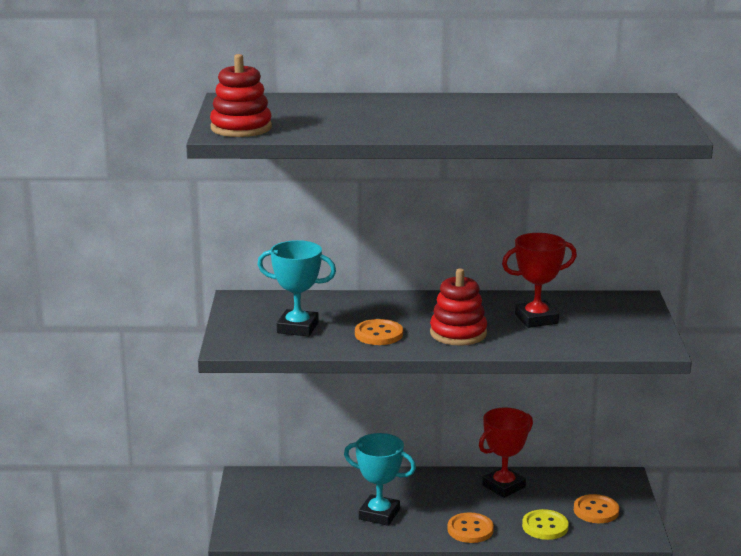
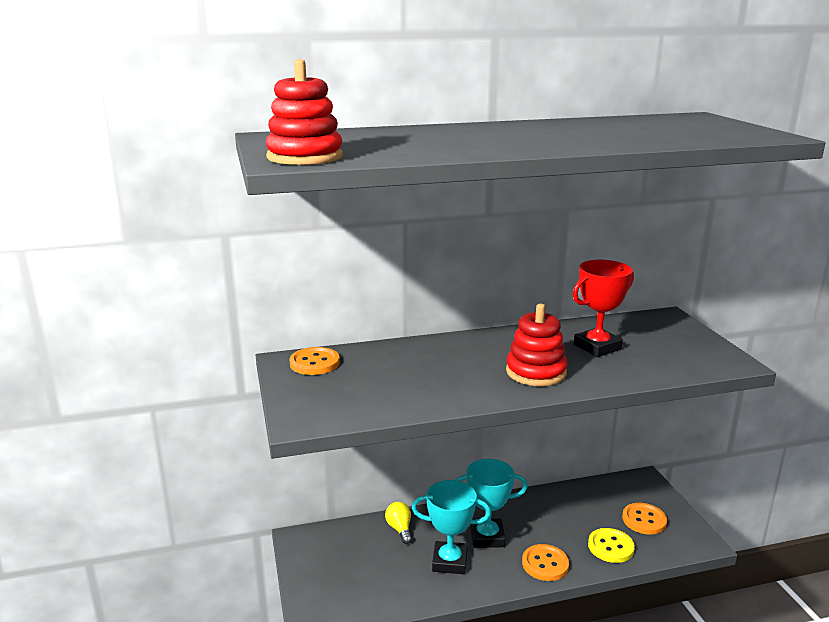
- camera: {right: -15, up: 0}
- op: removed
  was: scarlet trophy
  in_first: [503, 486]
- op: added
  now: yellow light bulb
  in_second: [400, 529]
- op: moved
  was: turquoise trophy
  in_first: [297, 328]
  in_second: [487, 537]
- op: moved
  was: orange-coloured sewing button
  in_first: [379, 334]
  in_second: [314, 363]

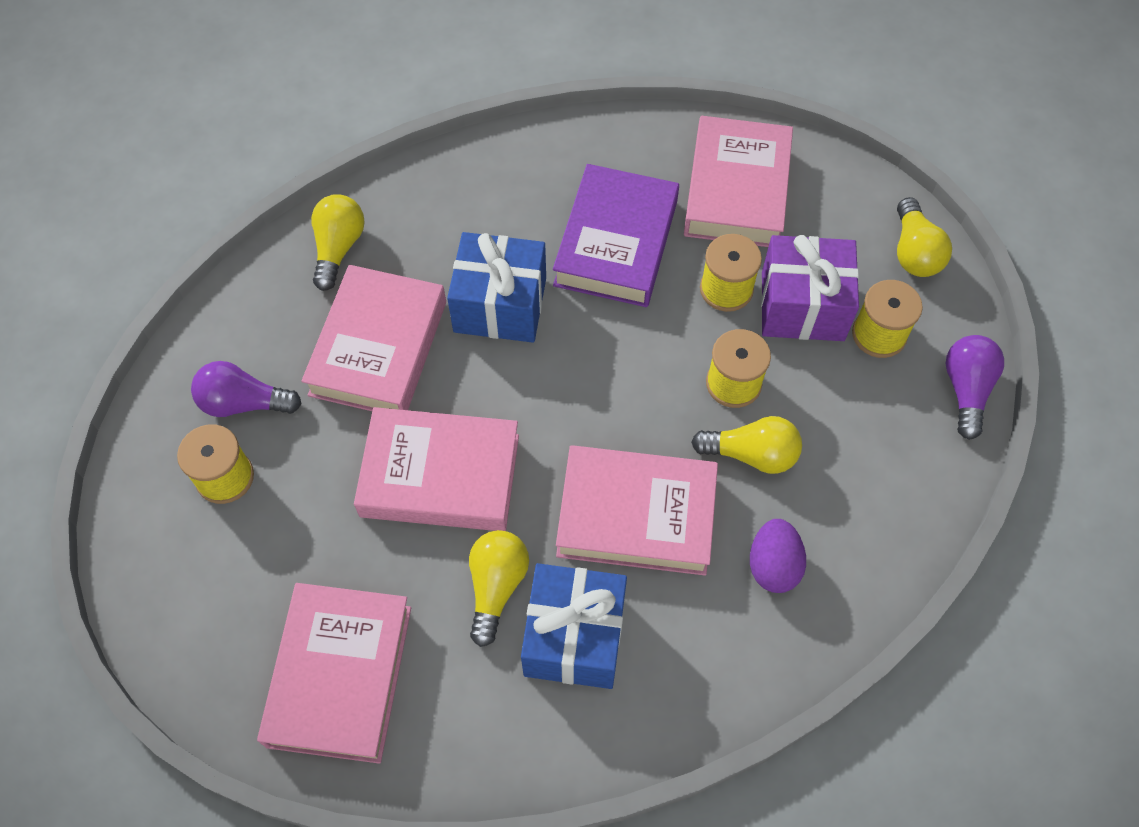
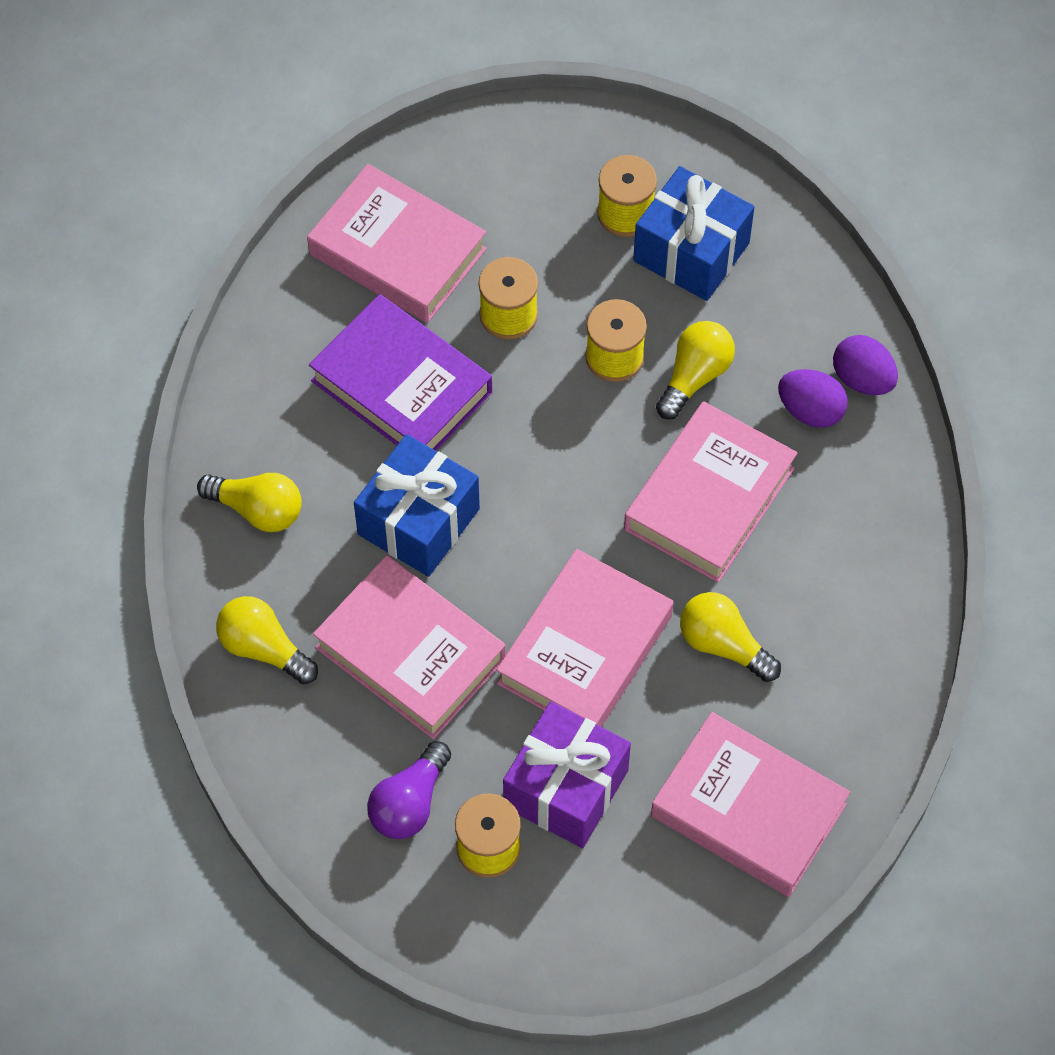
- camera: {right: -65, up: 0}
- op: removed
  was: purple light bulb
  in_first: [966, 390]
- op: added
  now: purple egg shape
  in_second: [862, 379]
- op: moved
  was: blue wrapped gift
  in_first: [574, 637]
  in_second: [691, 252]
- op: moved
  was: purple wrapped gift
  in_first: [802, 306]
  in_second: [566, 788]
- op: moved
  was: yellow light bulb
  in_first: [914, 252]
  in_second: [257, 509]

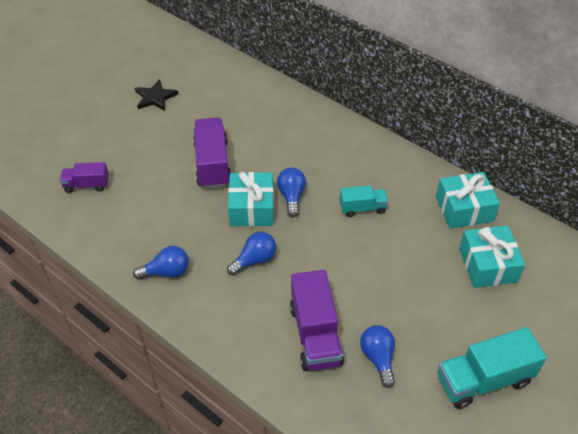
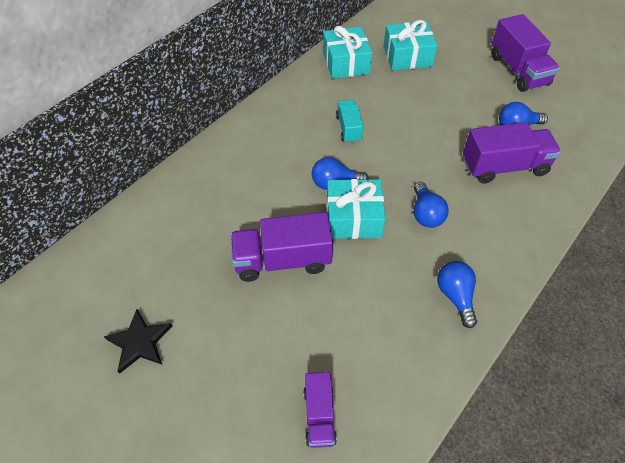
- camera: {right: -90, up: 5}
- op: recoloured
  was: turquoise truck
  now: purple truck
  in_first: [483, 380]
  in_second: [518, 70]
- op: turned
  was: blue light bulb
  in_first: [254, 260]
  in_second: [425, 214]
  clockwise: -150

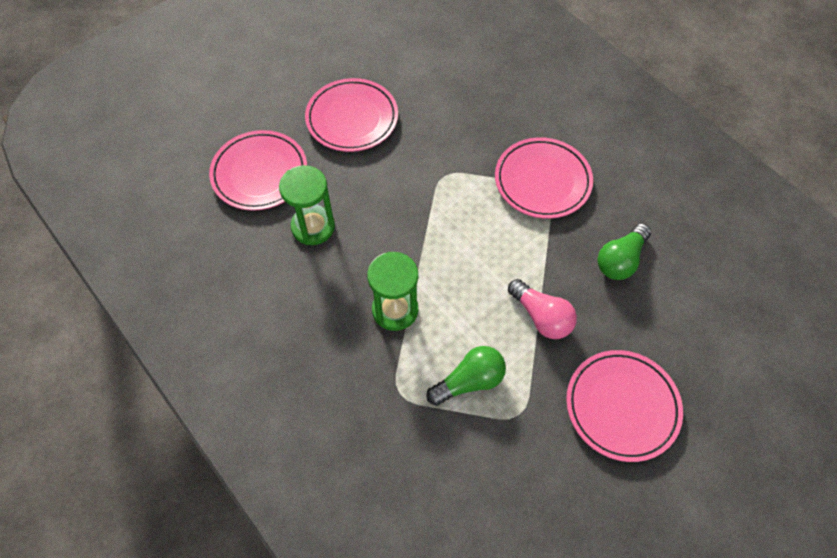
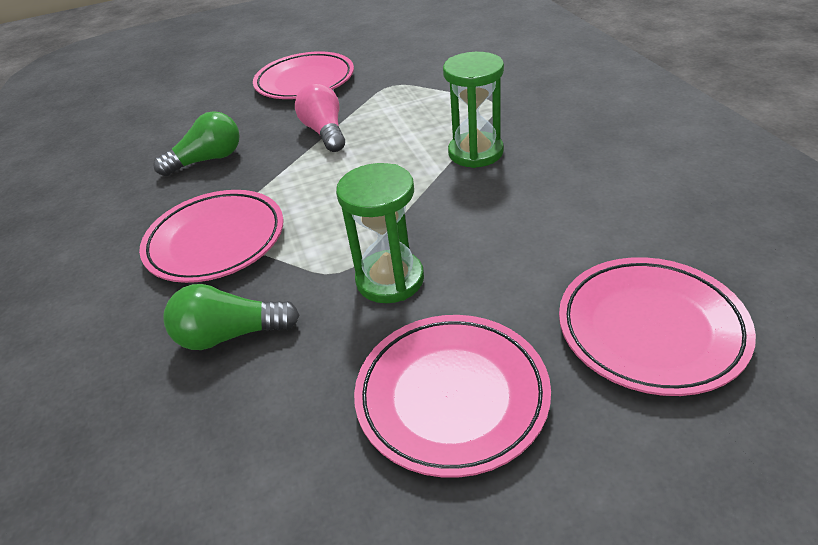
- camera: {right: -155, up: -20}
- op: moved
  was: leaf-green sandglass
  in_first: [313, 227]
  in_second: [390, 279]
- op: moved
  was: leaf-green light bulb
  in_first: [469, 381]
  in_second: [230, 335]

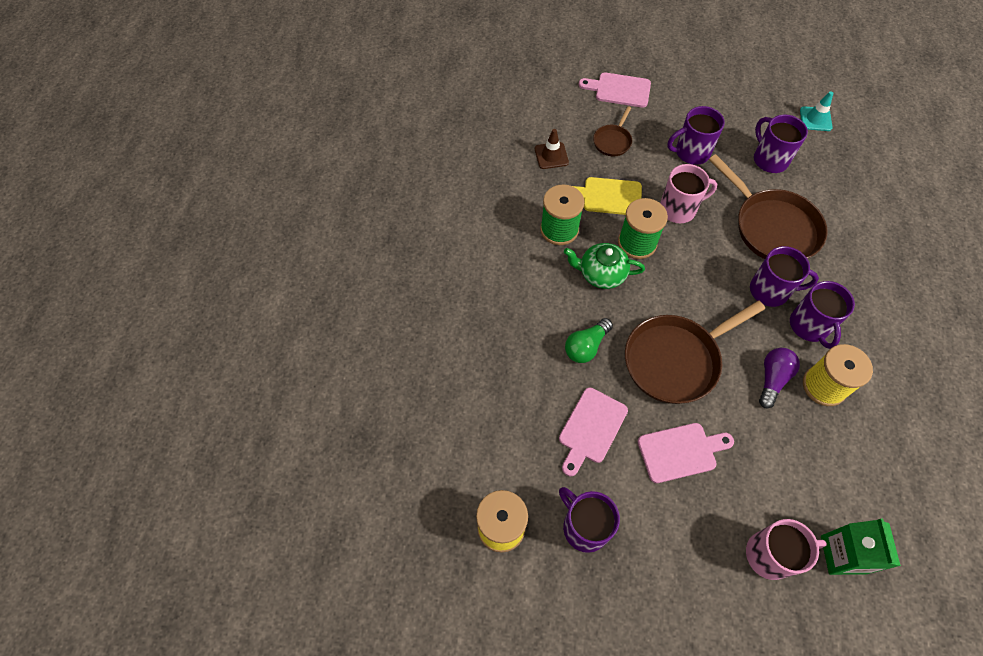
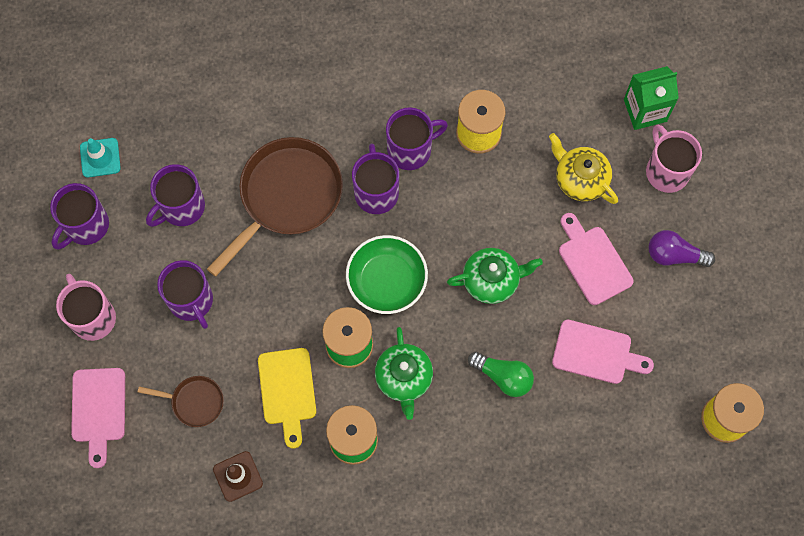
- camera: {right: -105, up: 10}
- op: added
  now: leaf-green serving bowl
  in_second: [387, 281]
- op: added
  now: yellow teapot
  in_second: [580, 179]
- op: moved
  was: purple tea mug
  in_first: [584, 527]
  in_second: [86, 225]
- op: moved
  was: rose-pink tea mug
  in_first: [678, 209]
  in_second: [92, 317]
- op: moved
  was: purple light bulb
  in_first: [772, 379]
  in_second: [674, 255]
- op: replaced
  was: brown skillet
  now: leaf-green teapot
  in_first: [675, 360]
  in_second: [492, 280]

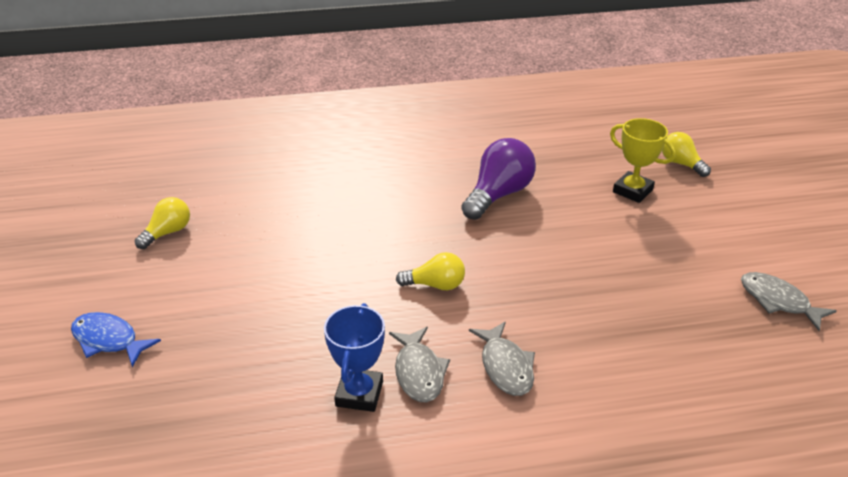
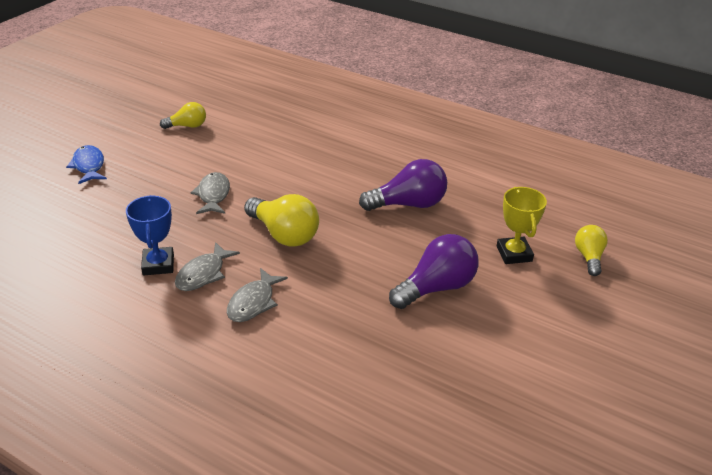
- camera: {right: 40, up: 0}
- op: added
  now: purple light bulb
  in_second: [436, 287]
- op: moved
  was: grey toy fish
  in_first: [778, 301]
  in_second: [213, 195]
- op: turned
  was: blue trophy
  in_first: [359, 394]
  in_second: [158, 264]
  clockwise: -60
- op: resized
  was: yellow light bulb
  in_first: [435, 285]
  in_second: [284, 234]
  ratio: 1.67

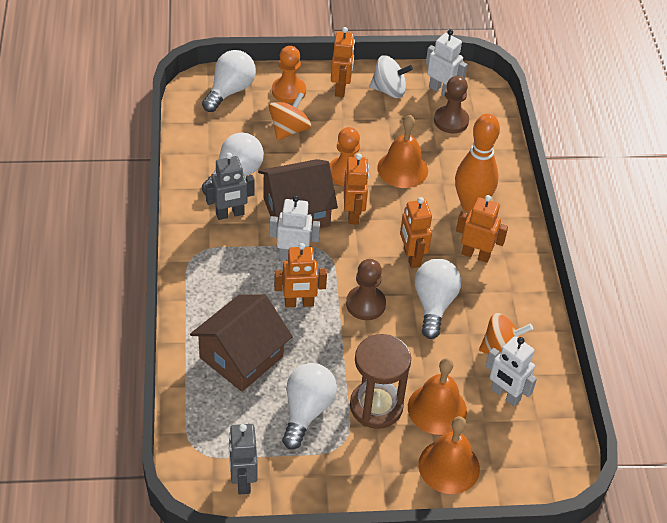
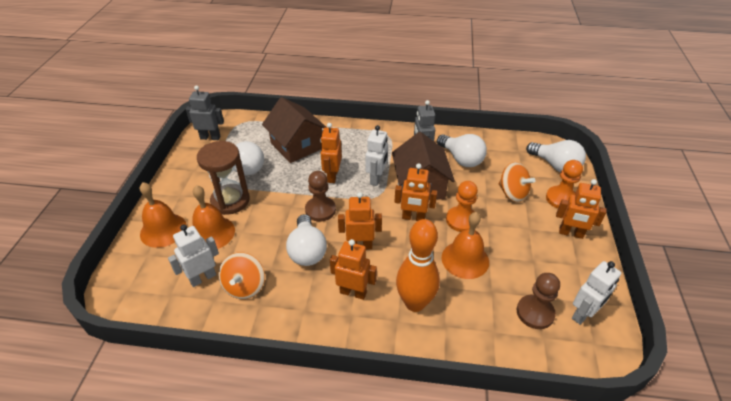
- camera: {right: 105, up: -5}
- op: removed
  was: white whirligig
  in_first: [389, 90]
- op: turned
  was: white light bulb
  in_first: [434, 304]
  in_second: [307, 251]
  clockwise: 60
- op: turned
  was: orange-coloured robot figure
  in_first: [476, 255]
  in_second: [353, 292]
  clockwise: -105

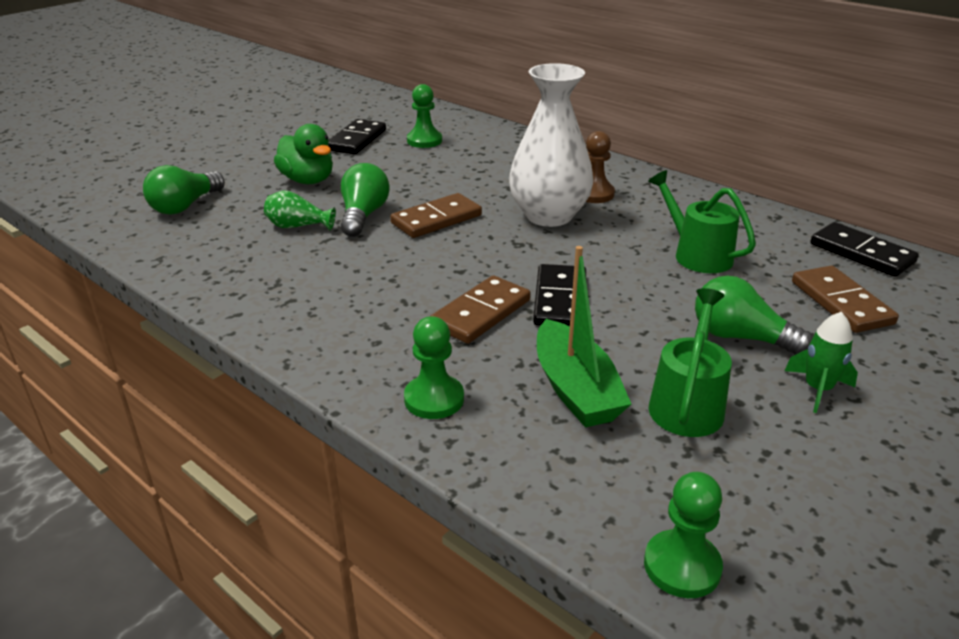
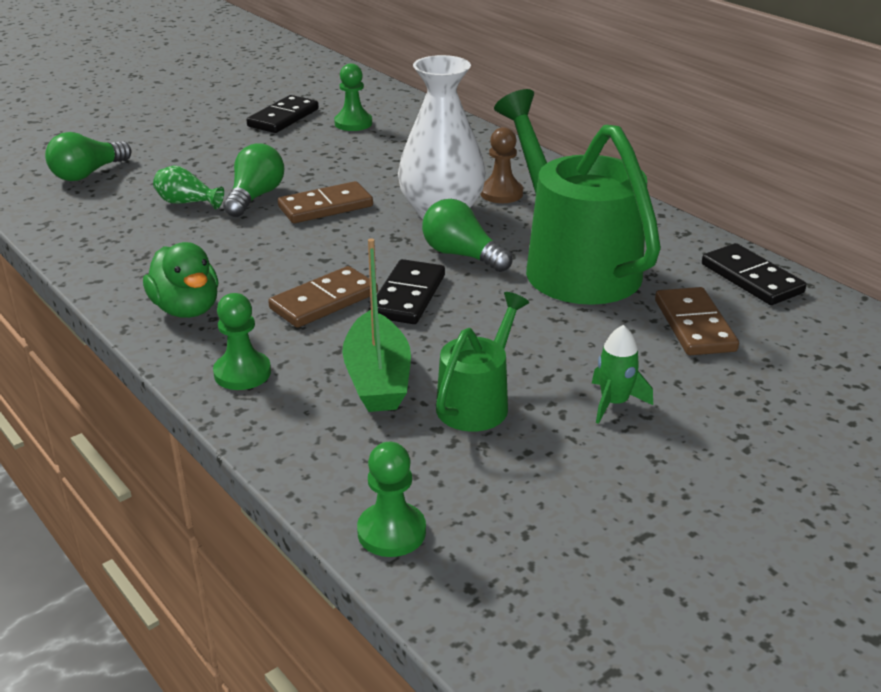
- camera: {right: 10, up: 0}
- op: moved
  was: leaf-green toy duck
  in_first: [308, 180]
  in_second: [186, 309]
- op: moved
  was: leaf-green light bulb
  in_first: [740, 337]
  in_second: [462, 255]
- op: resized
  was: leaf-green watering pot
  in_first: [696, 254]
  in_second: [572, 264]
  ratio: 1.94

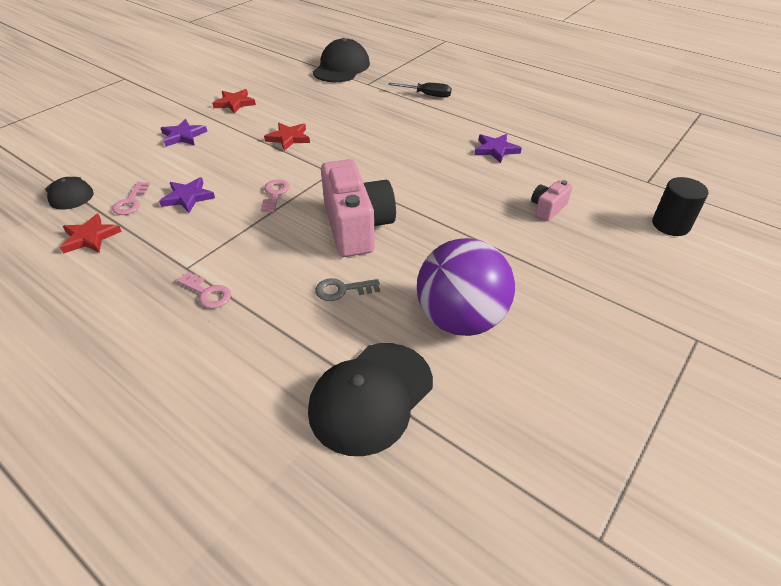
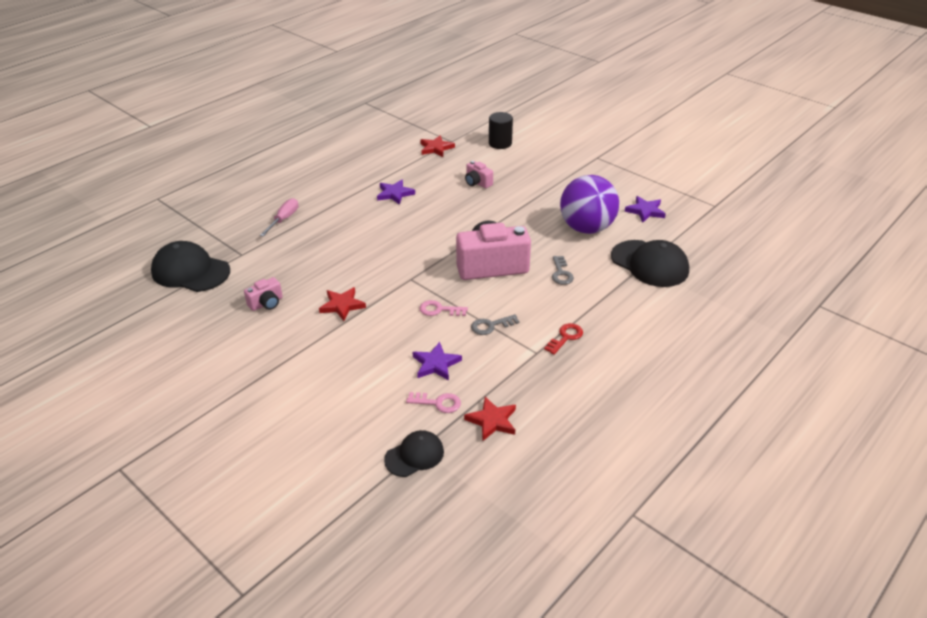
- camera: {right: -85, up: -5}
- op: added
  now: rose-pink compact camera
  in_second: [266, 303]
- op: added
  now: grey latchkey
  in_second: [491, 326]
- op: moved
  was: purple five-pointed star
  in_first: [183, 136]
  in_second: [645, 211]
- op: moved
  was: scarlet five-pointed star
  in_first: [235, 103]
  in_second: [436, 148]
- op: recoloured
  was: rose-pink latchkey
  now: scarlet latchkey
  in_first: [207, 293]
  in_second: [565, 337]
- op: recoloured
  was: jet-black flat screwdriver
  now: rose-pink flat screwdriver
  in_first: [427, 95]
  in_second: [284, 219]

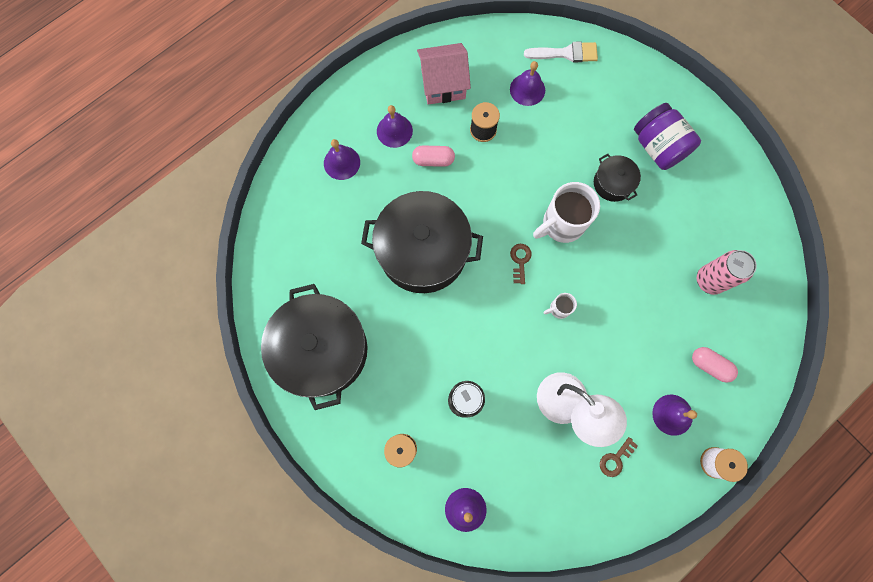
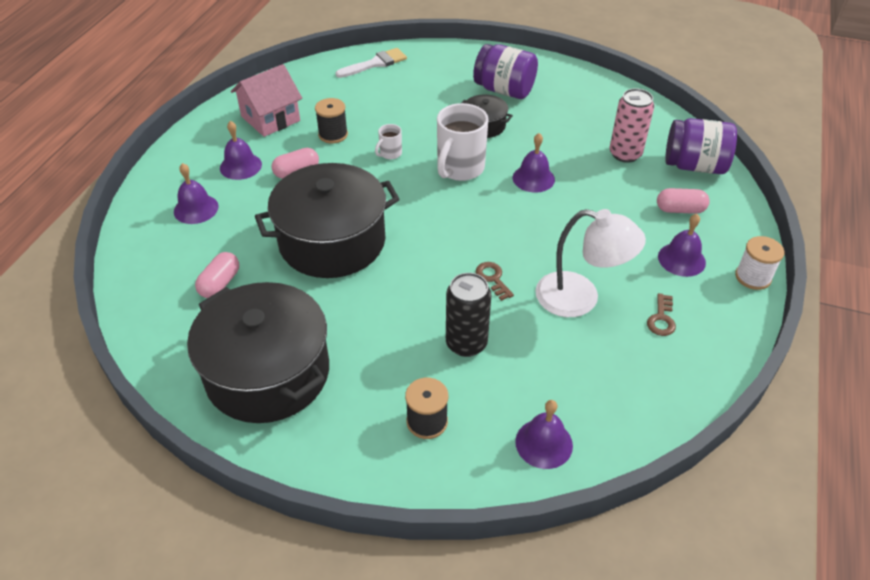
- camera: {right: -30, up: -30}
- op: added
  now: rose-pink capsule
  in_second: [220, 283]
- op: added
  now: purple preserve jar
  in_second: [694, 166]
- op: moved
  was: purple school bell
  in_first: [527, 89]
  in_second: [533, 178]
- op: moved
  was: brown latchkey
  in_first: [520, 260]
  in_second: [493, 278]
- op: moved
  was: white tea mug
  in_first: [559, 309]
  in_second: [390, 154]

